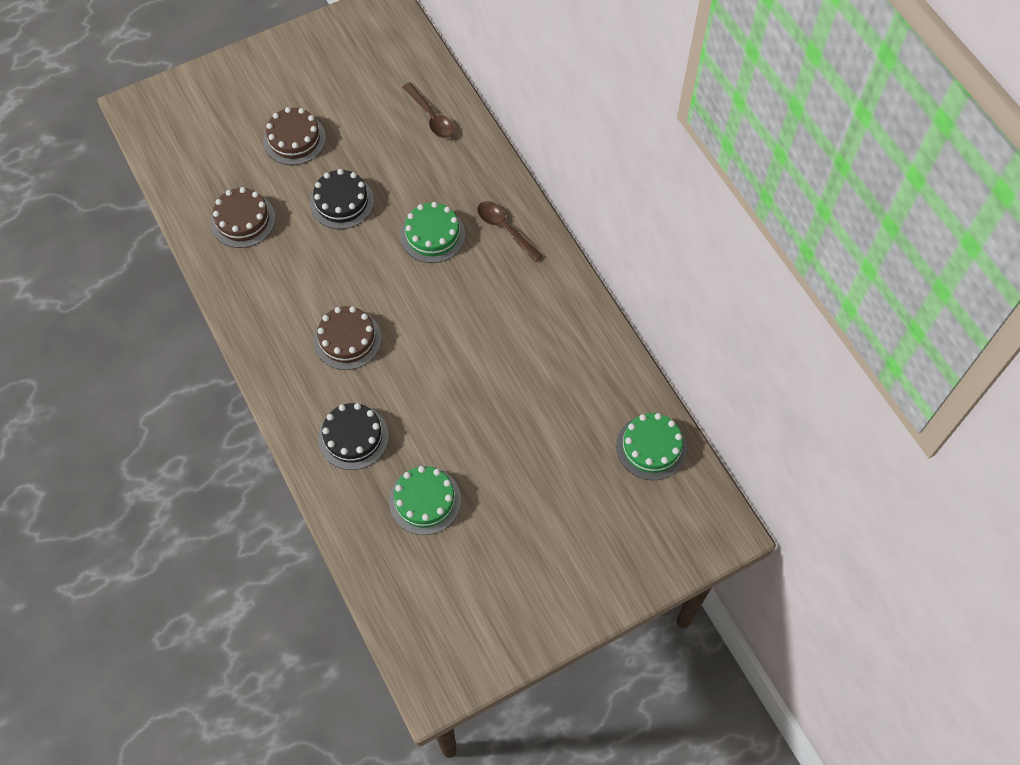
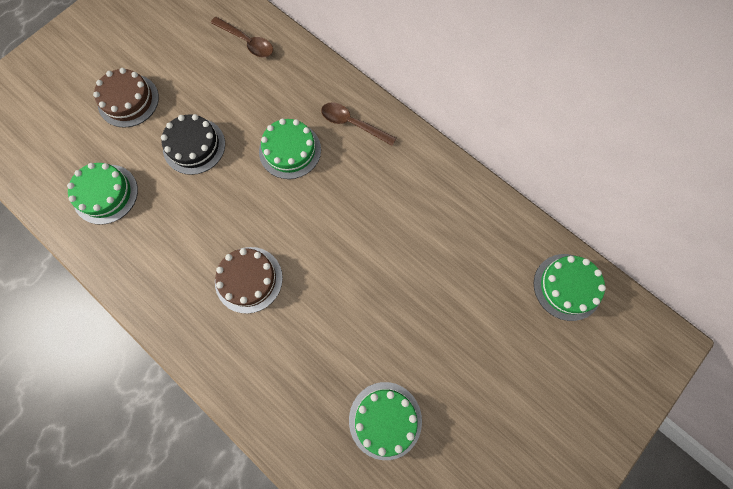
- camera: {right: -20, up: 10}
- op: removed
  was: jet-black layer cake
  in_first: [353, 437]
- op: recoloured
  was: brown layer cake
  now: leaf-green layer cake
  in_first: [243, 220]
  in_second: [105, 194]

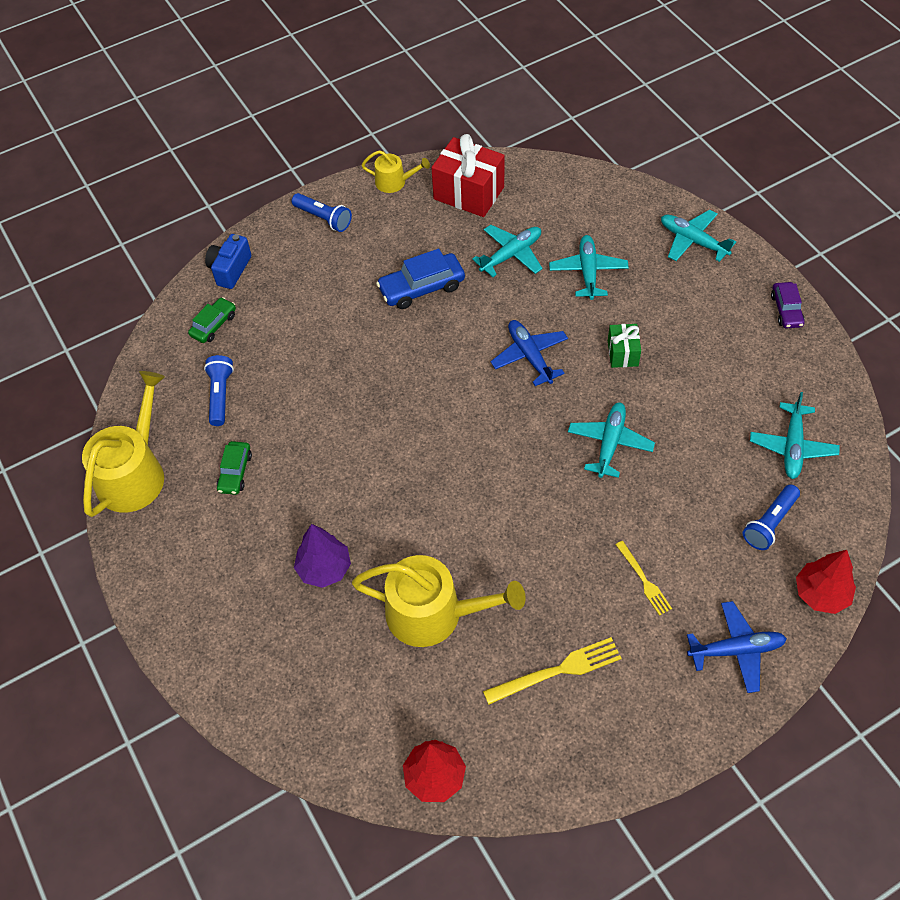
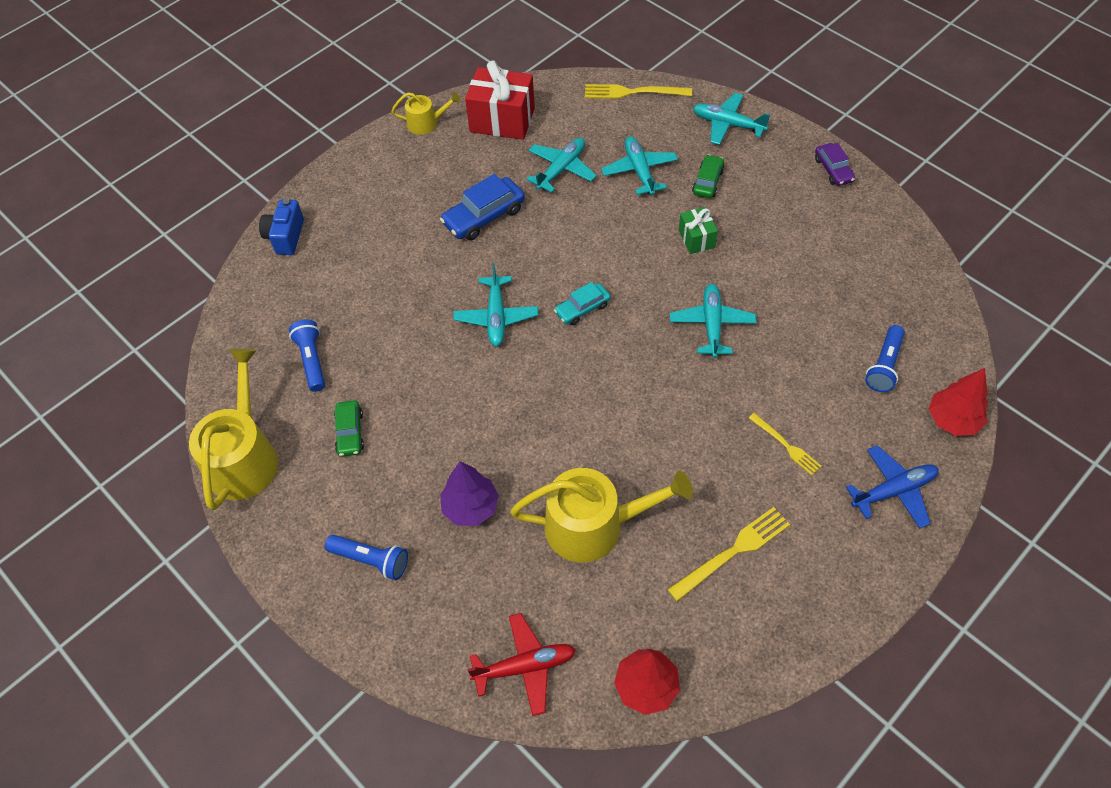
- camera: {right: -15, up: 0}
- op: removed
  was: blue toy plane
  in_first: [529, 356]
- op: added
  now: scarlet toy plane
  in_second: [525, 666]
- op: added
  now: turquoise toy car
  in_second: [582, 308]
- op: added
  now: yellow dinner fork
  in_second: [633, 92]
- op: moved
  was: leaf-green toy car
  in_first: [214, 325]
  in_second: [708, 182]
- op: moved
  was: blue torch
  in_first: [323, 218]
  in_second: [371, 560]
- op: moved
  was: turquoise toy plane
  in_first: [792, 447]
  in_second: [496, 317]

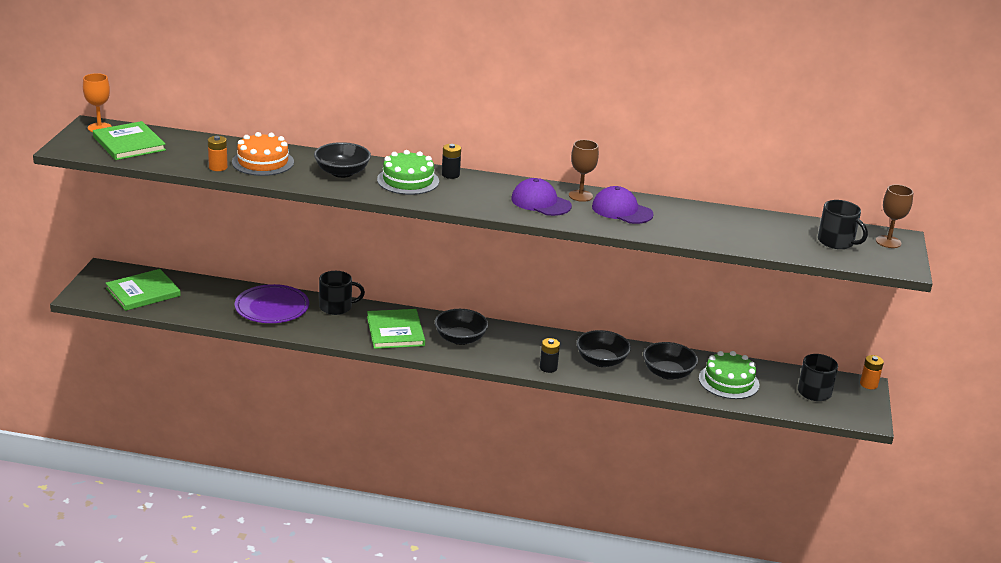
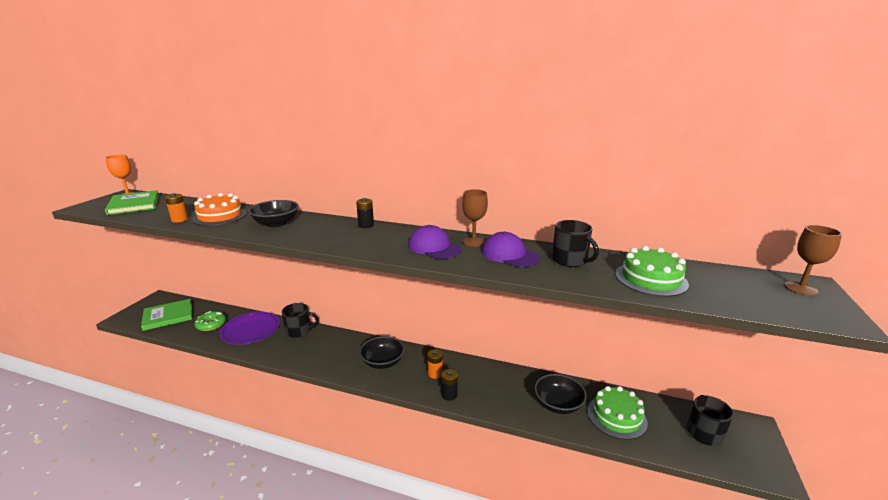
- camera: {right: 10, up: -5}
- op: removed
  was: leaf-green book
  in_first: [395, 331]
- op: removed
  was: jet-black serving bowl
  in_first: [601, 361]
- op: added
  now: leaf-green glazed donut
  in_second: [211, 324]
- op: moved
  was: leaf-green layer cake
  in_first: [408, 180]
  in_second: [651, 279]
- op: moved
  was: jet-black tea mug
  in_first: [836, 242]
  in_second: [570, 260]
- op: moved
  was: orange-coloured battery
  in_first: [868, 384]
  in_second: [435, 373]

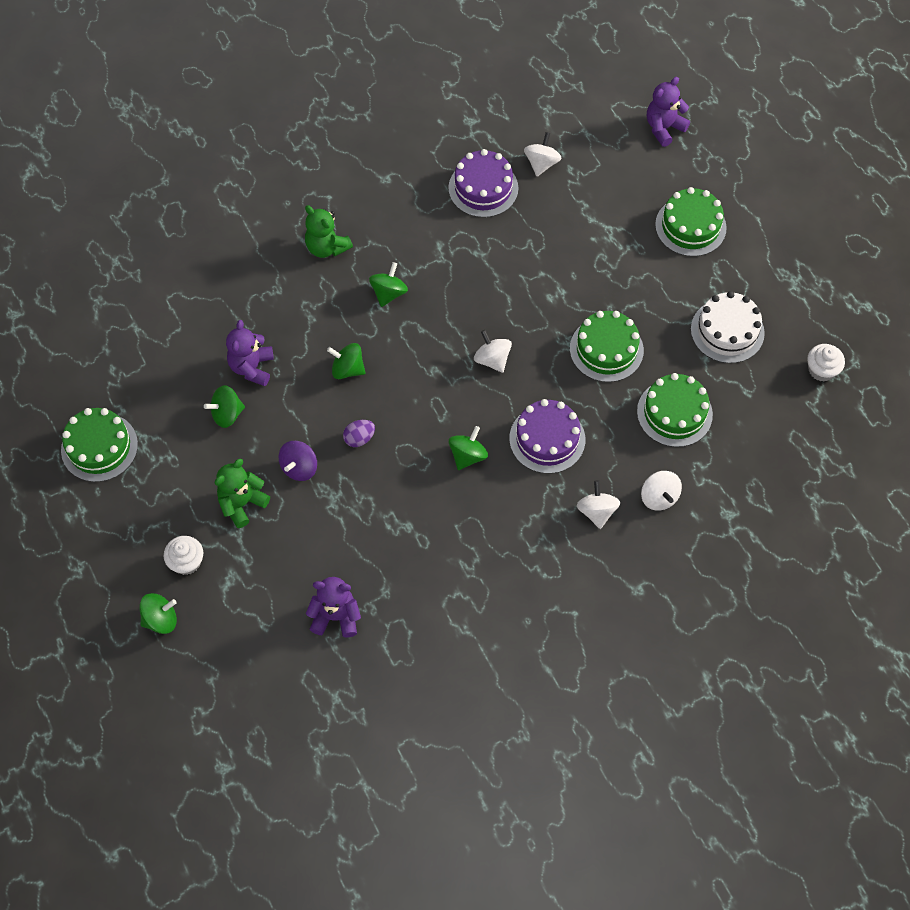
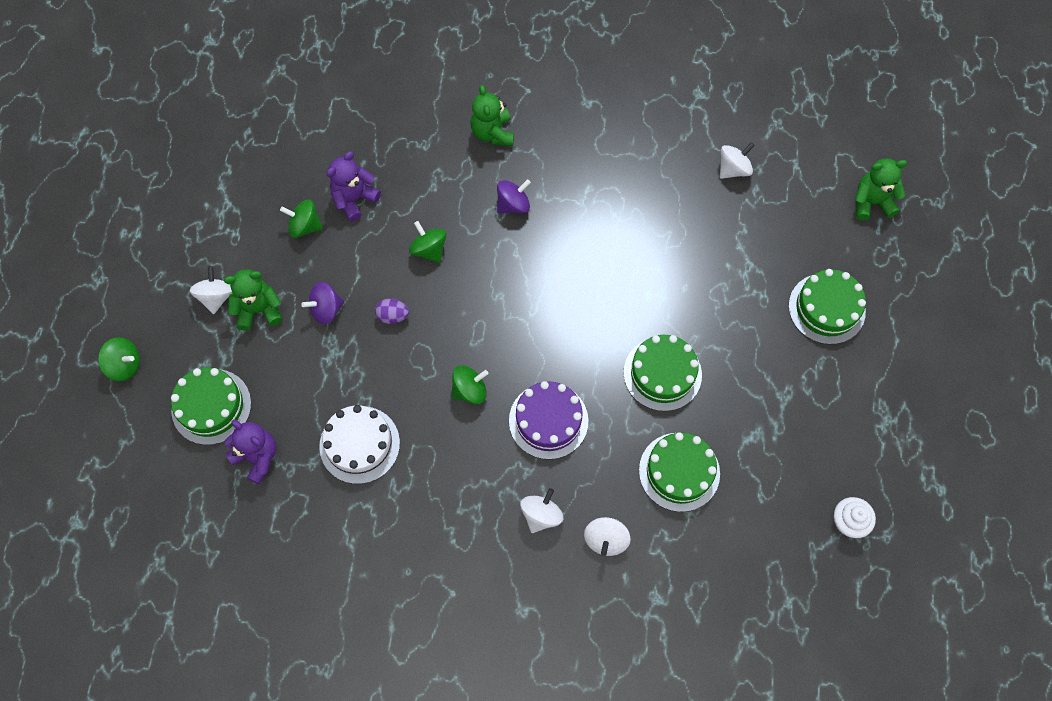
- camera: {right: 35, up: 5}
- op: removed
  was: white fairy cake
  in_first: [186, 562]
- op: removed
  was: purple layer cake
  in_first: [483, 188]
- op: moved
  was: leaf-green layer cake
  in_first: [99, 447]
  in_second: [211, 406]
- op: moved
  was: white whirligig
  in_first: [492, 359]
  in_second: [216, 297]
- op: moved
  was: white layer cake
  in_first: [727, 331]
  in_second: [359, 444]
- op: recoloured
  was: leaf-green whirligig
  now: purple whirligig
  in_first: [388, 293]
  in_second: [513, 205]
- op: recoloured
  was: purple teddy
  now: leaf-green teddy
  in_first: [664, 128]
  in_second: [871, 202]

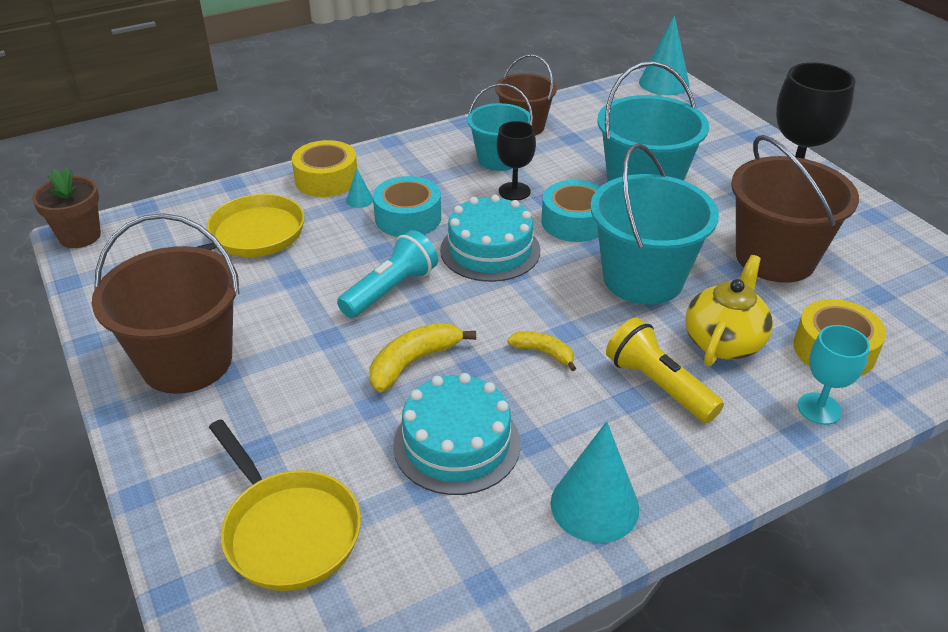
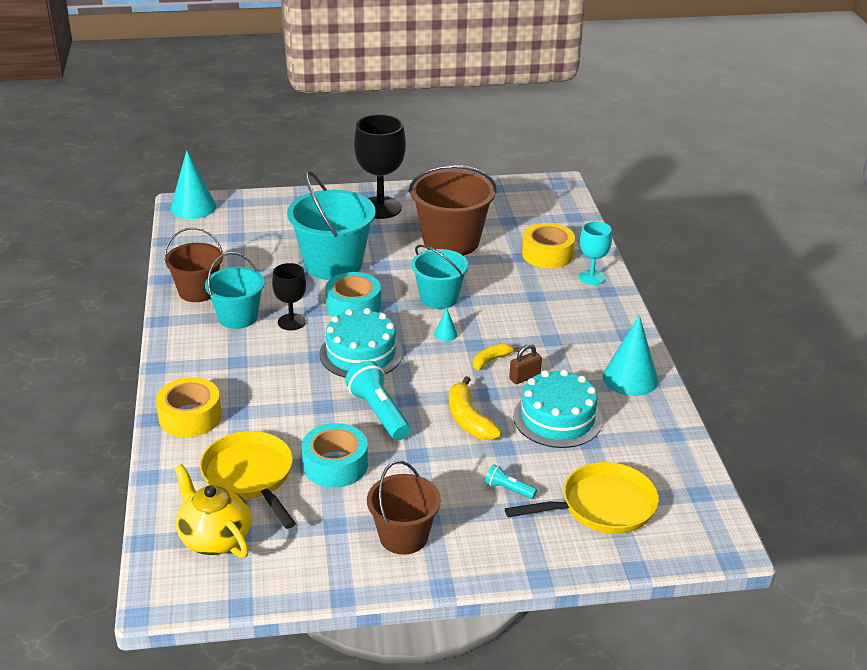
- camera: {right: -70, up: -5}
- op: removed
  was: brown plant pot
  in_first: [80, 236]
- op: removed
  was: yellow torch
  in_first: [658, 385]
- op: added
  now: turquoise torch
  in_second: [508, 489]
- op: added
  now: brown small lock
  in_second: [524, 377]
- op: moved
  was: turquoise cone
  in_first: [359, 200]
  in_second: [445, 334]
- op: moved
  was: turquoise sticky tape
  in_first: [408, 218]
  in_second: [335, 465]
- op: moved
  was: yellow teapot
  in_first: [723, 342]
  in_second: [215, 538]
- op: resized
  was: brown bucket
  in_first: [187, 362]
  in_second: [403, 536]
  ratio: 0.63
- op: resized
  was: turquoise bucket
  in_first: [643, 278]
  in_second: [439, 298]
  ratio: 0.63

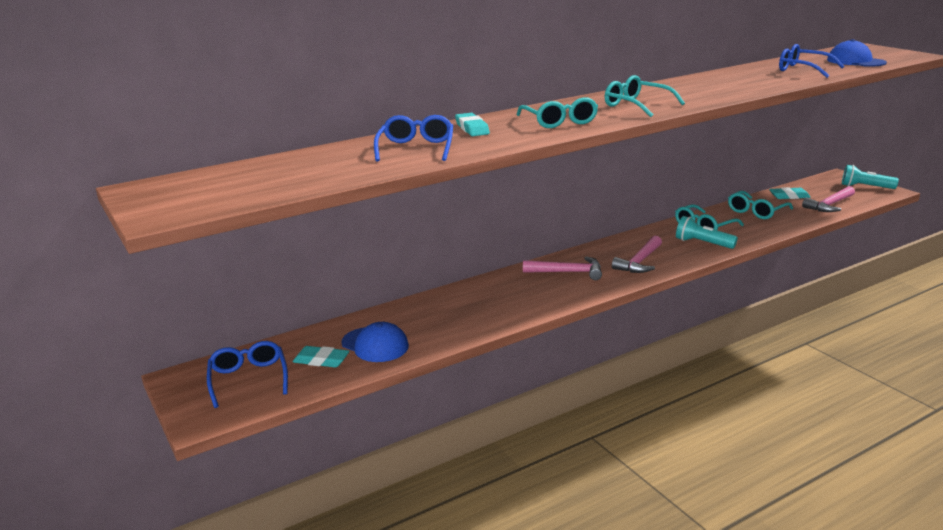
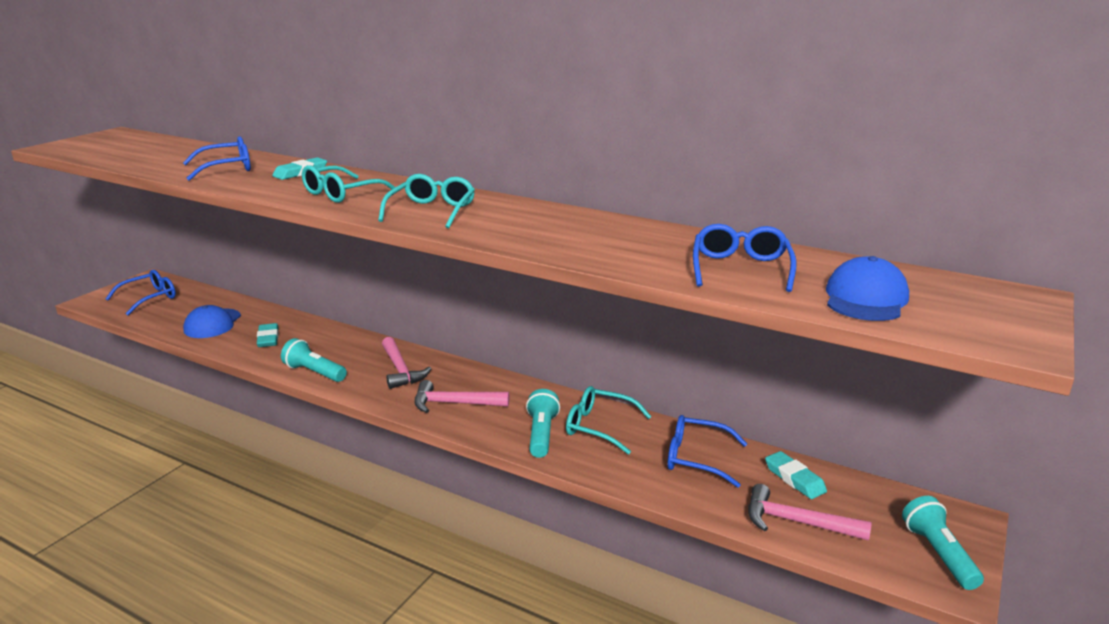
- camera: {right: 60, up: 0}
- op: added
  now: turquoise torch
  in_second: [314, 372]
- op: moved
  was: turquoise eraser
  in_first: [321, 360]
  in_second: [268, 338]
- op: recoloured
  was: turquoise glasses
  now: blue glasses
  in_first: [756, 211]
  in_second: [696, 458]

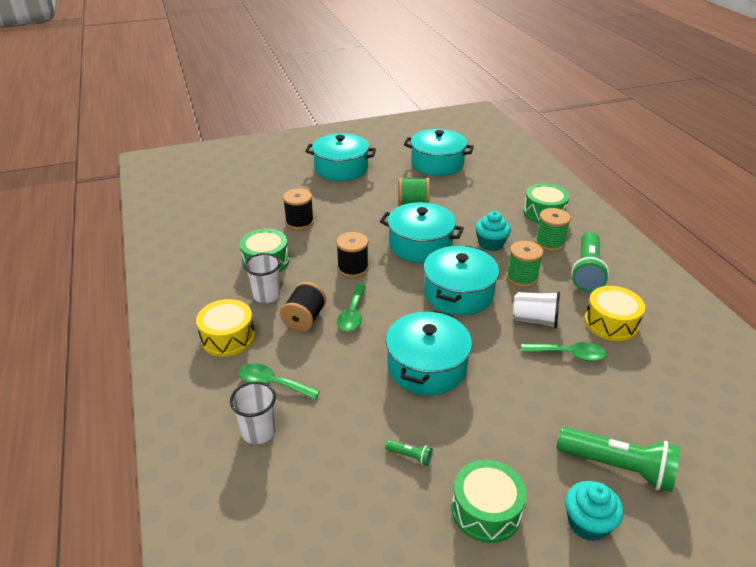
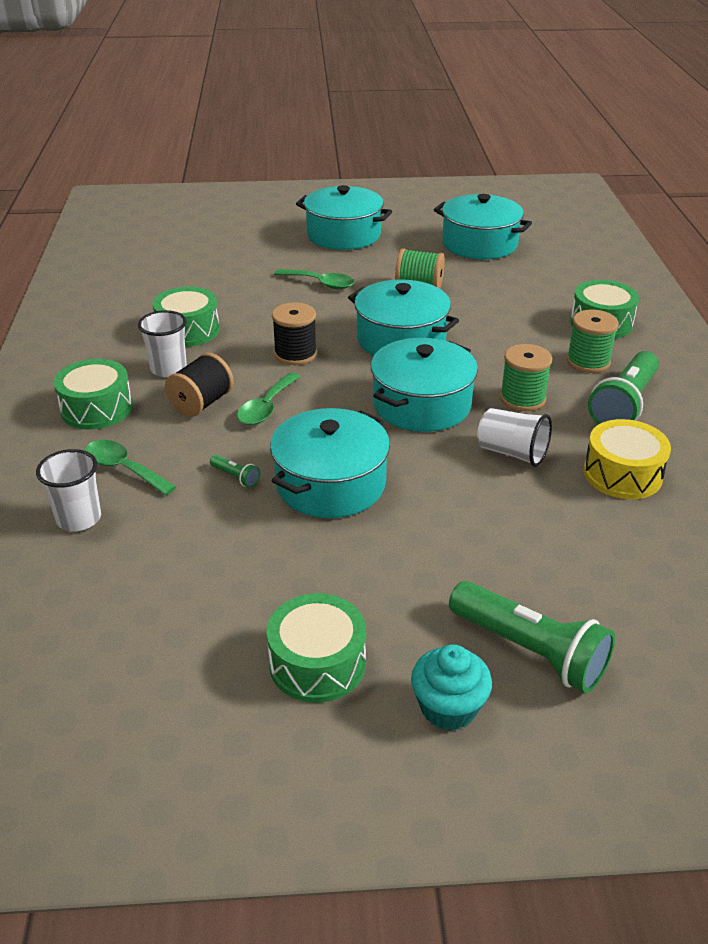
- camera: {right: 15, up: 0}
- op: removed
  was: jet-black spool
  in_first: [299, 222]
- op: removed
  was: turquoise fairy cake
  in_first: [491, 244]
- op: moved
  was: leaf-green torch
  in_first: [410, 456]
  in_second: [236, 477]
- op: moved
  was: leaf-green spoon
  in_first: [569, 354]
  in_second: [320, 283]
- op: recoloured
  was: yellow drum
  now: leaf-green drum
  in_first: [228, 337]
  in_second: [97, 408]

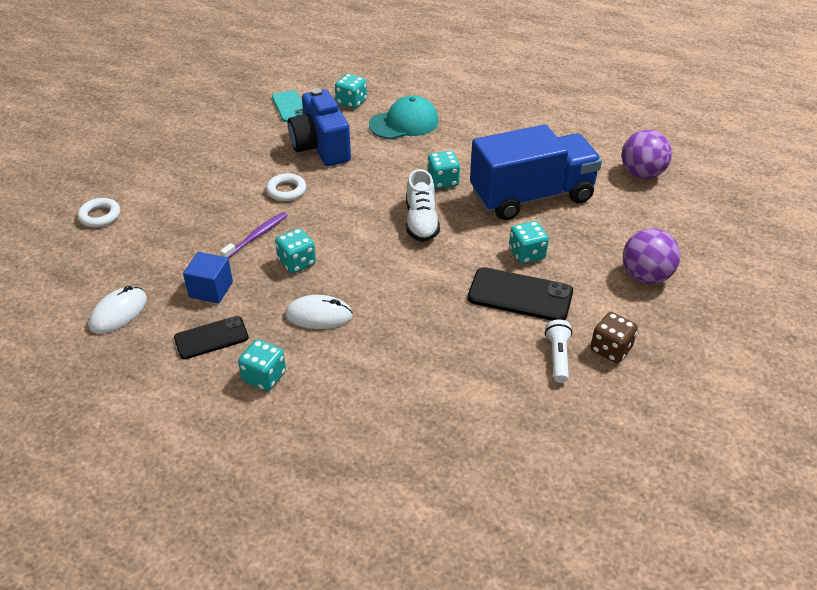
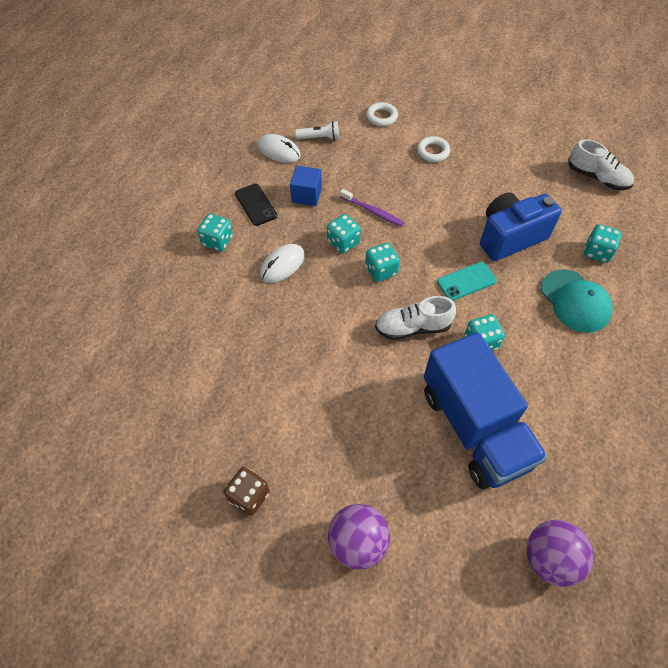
- camera: {right: 85, up: 15}
- op: removed
  was: jet-black phone
  in_first: [520, 295]
- op: added
  now: white sneaker
  in_second: [597, 178]
- op: moved
  was: white torus
  in_first: [286, 191]
  in_second: [433, 152]
- op: moved
  was: turquoise phone
  in_first: [289, 106]
  in_second: [466, 281]
- op: moved
  was: turquoise die
  in_first: [527, 254]
  in_second: [381, 270]
- op: moved
  was: white torch
  in_first: [557, 357]
  in_second: [319, 138]
- op: turned
  was: white mouse
  in_first: [319, 315]
  in_second: [282, 265]
  clockwise: 45

